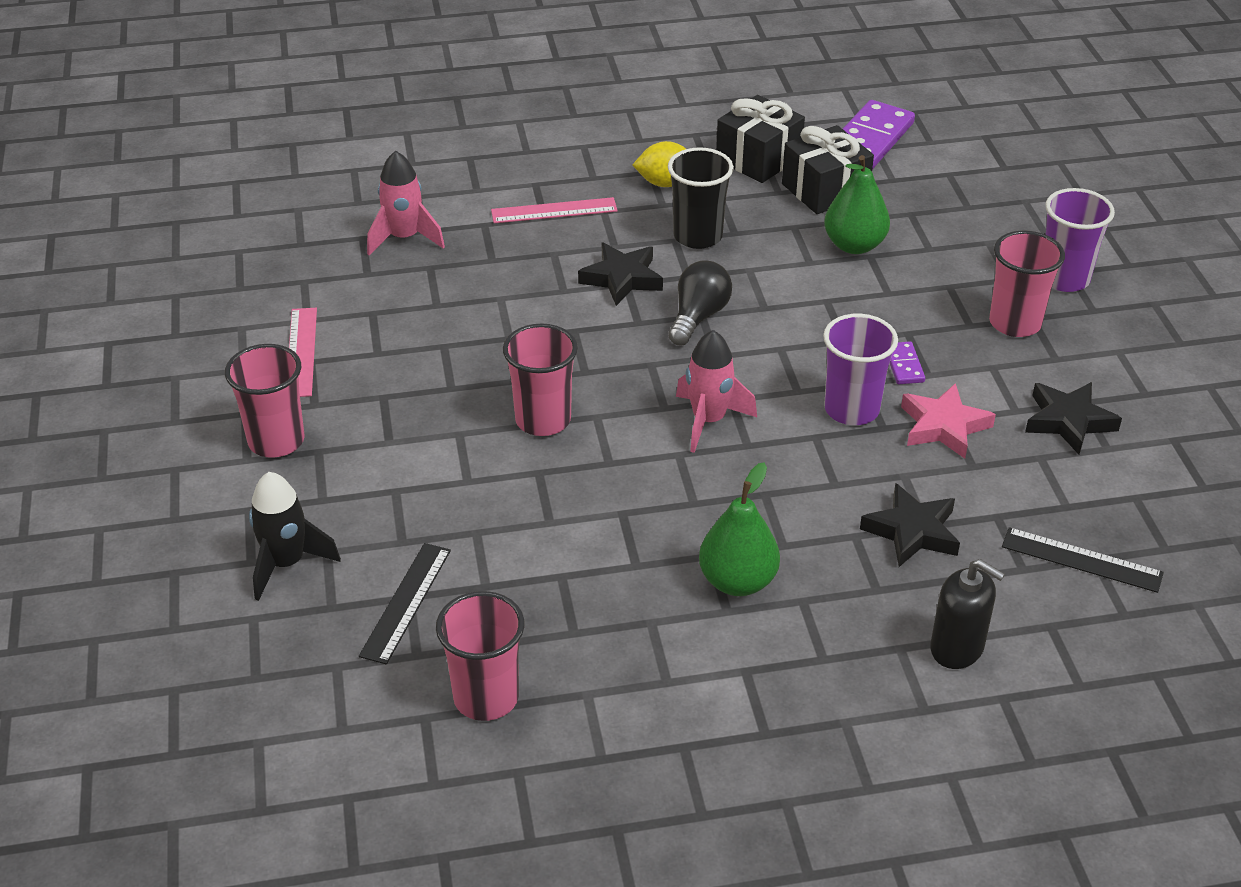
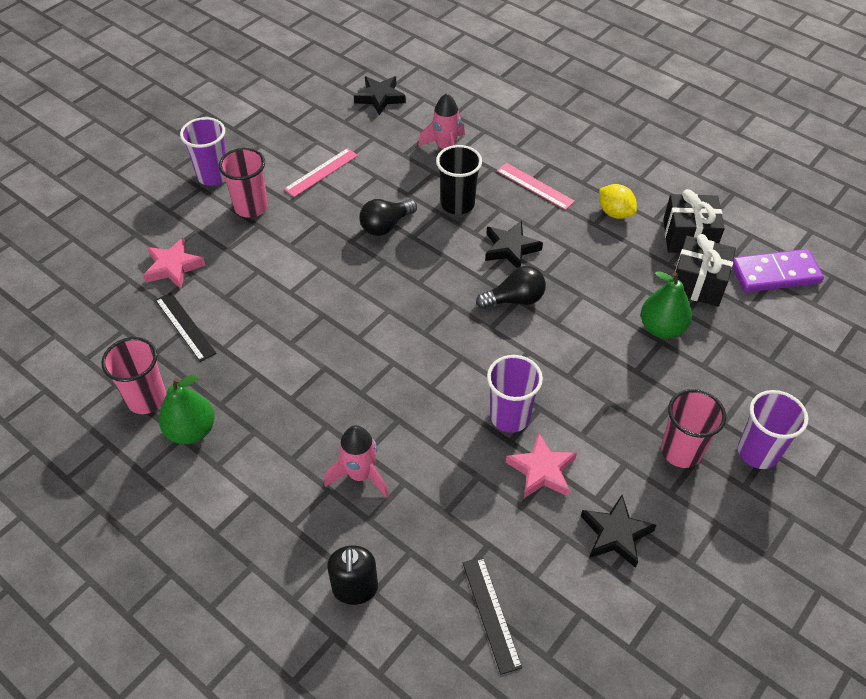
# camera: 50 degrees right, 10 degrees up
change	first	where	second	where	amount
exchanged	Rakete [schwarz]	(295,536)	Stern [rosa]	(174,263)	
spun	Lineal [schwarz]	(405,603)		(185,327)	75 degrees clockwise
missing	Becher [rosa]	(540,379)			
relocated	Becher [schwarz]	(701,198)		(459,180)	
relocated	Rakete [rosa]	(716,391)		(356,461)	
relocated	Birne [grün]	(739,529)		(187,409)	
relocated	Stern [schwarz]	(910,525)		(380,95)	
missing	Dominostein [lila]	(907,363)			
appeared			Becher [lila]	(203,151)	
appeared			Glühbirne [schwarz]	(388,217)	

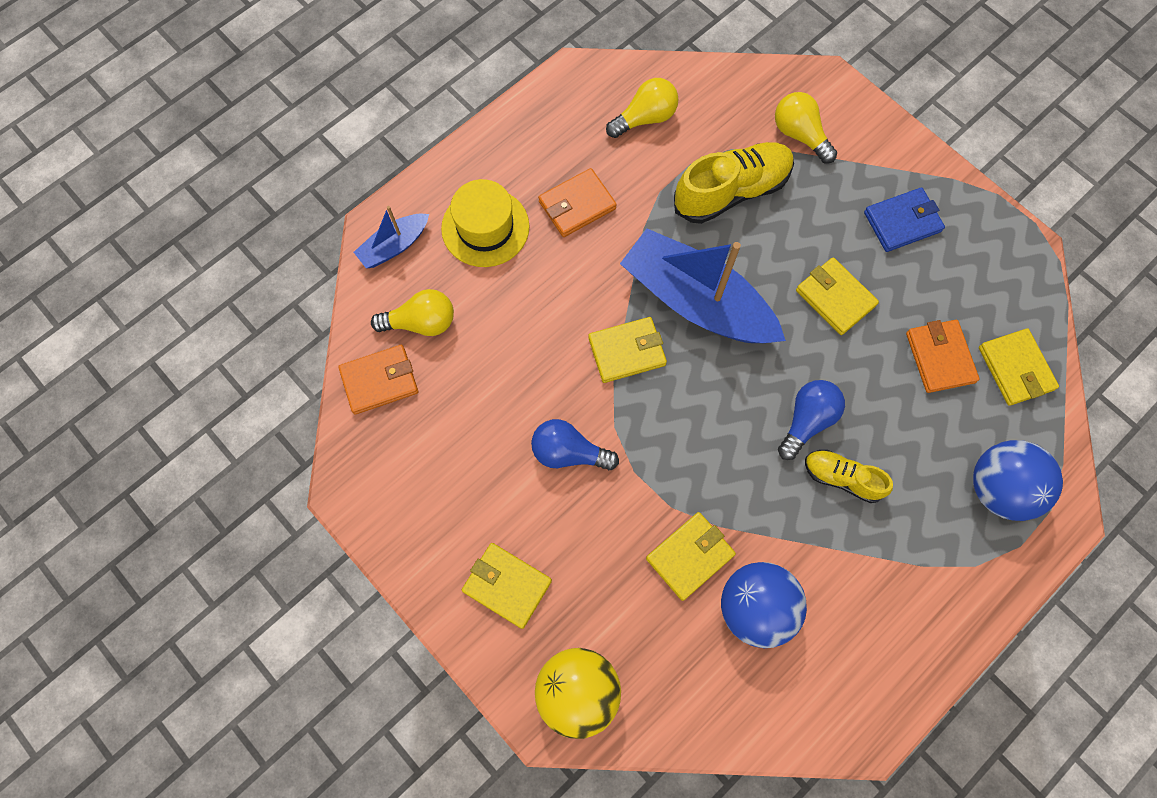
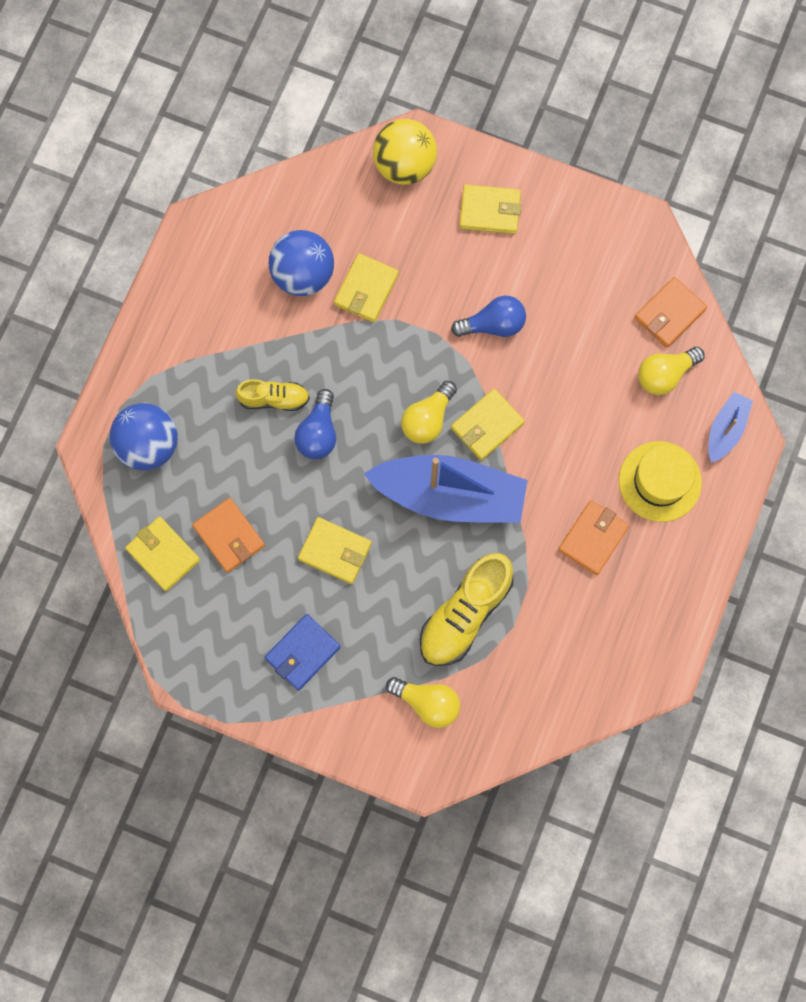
# camera: 155 degrees right, 5 degrees up
change	first	where	second	where	amount
relocated	Glühbirne [gelb]	(642,108)		(429,412)	

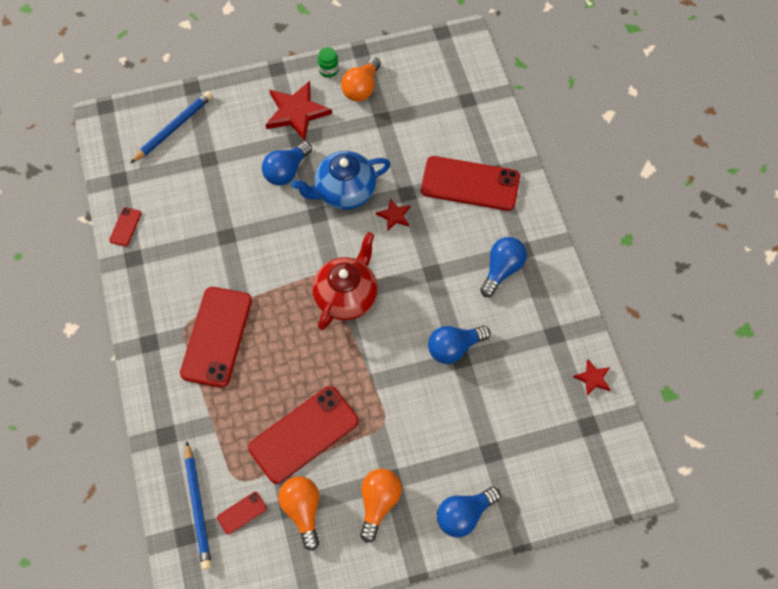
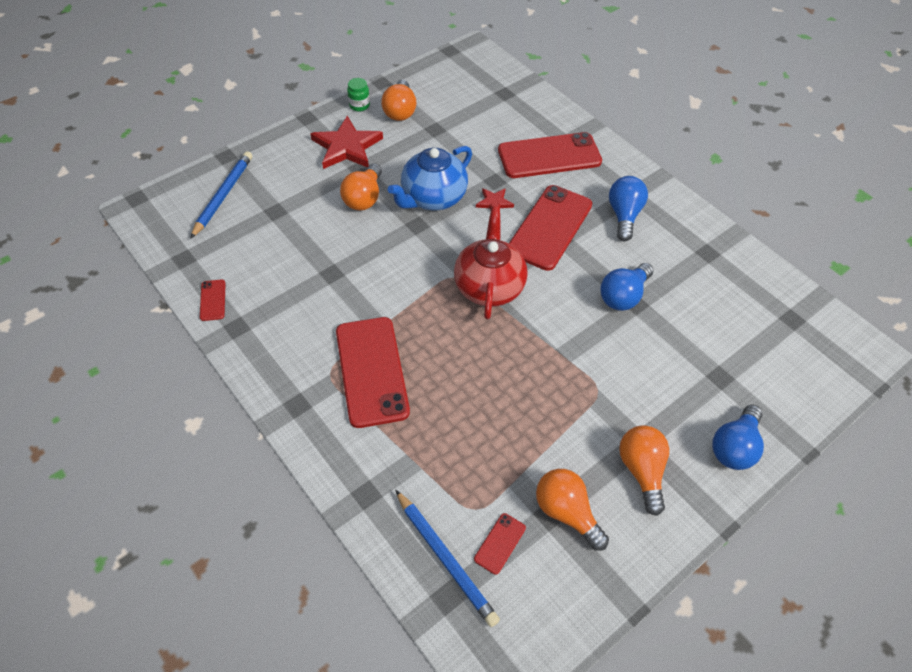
# camera: 25 degrees left, 10 degrees down
change	first	where	second	where	amount
relocated	Handy [rot]	(303,435)		(551,228)	
colour	Glühbirne [blau]	(287,163)	Glühbirne [orange]	(361,187)	
missing	Stern [rot]	(592,377)			

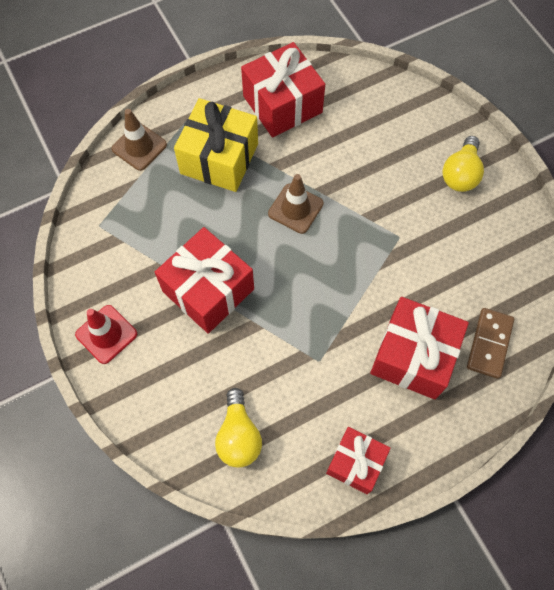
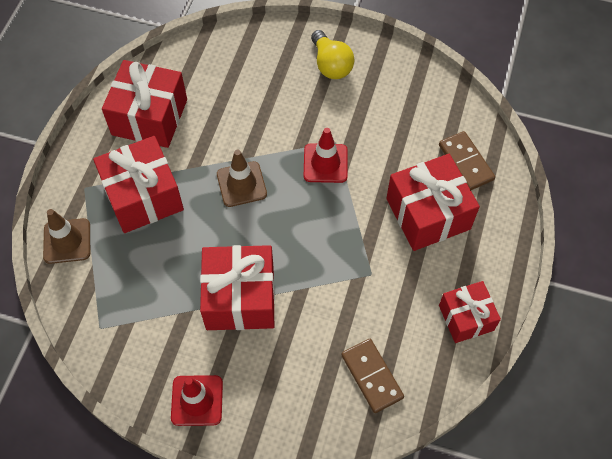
# camera: 45 degrees left, 5 degrees down
change	first	where	second	where	amount
colour	Geschenk [gelb]	(216,145)	Geschenk [rot]	(138,184)	
exchanged	Glühbirne [gelb]	(238,427)	Dominostein [braun]	(372,376)	
appeared			Leitkegel [rot]	(326,155)	

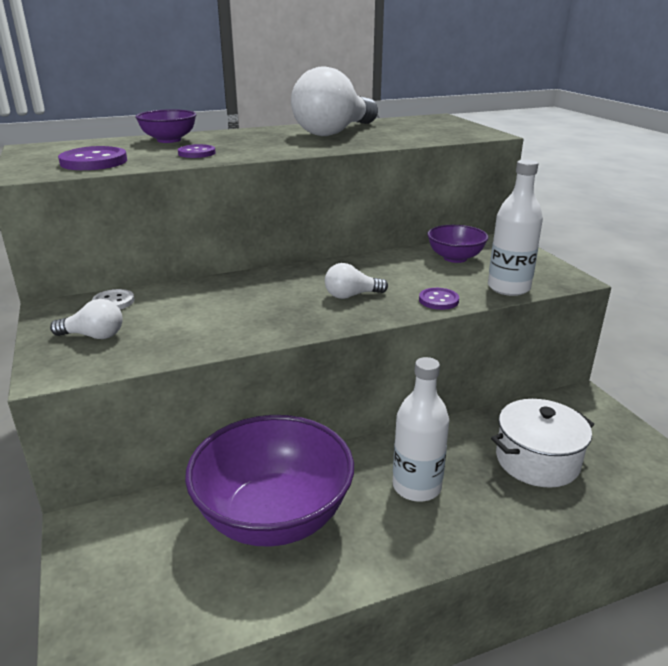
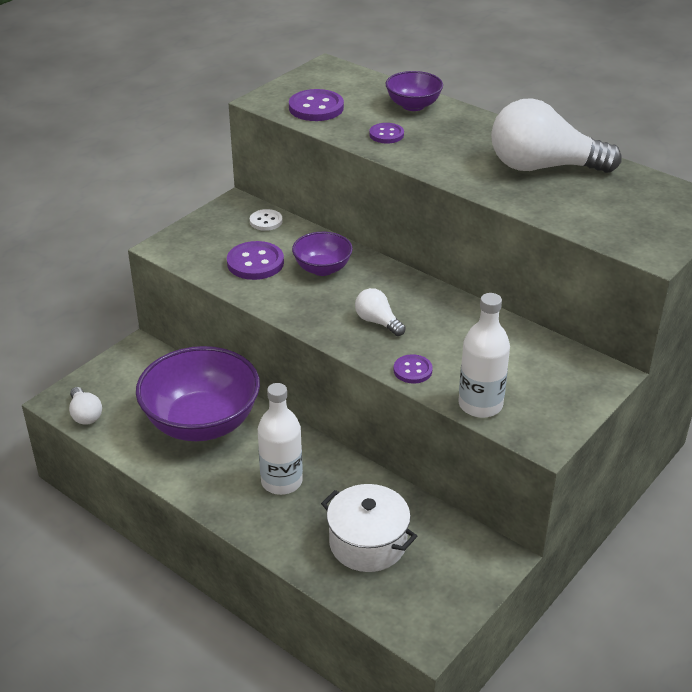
# camera: 60 degrees right, 10 degrees up
change	first	where	second	where	amount
relocated	Glühbirne [weiß]	(86,319)		(85,406)	
relocated	Schüssel [lila]	(457,244)		(322,254)	
appeared			Knopf [lila]	(255,260)	

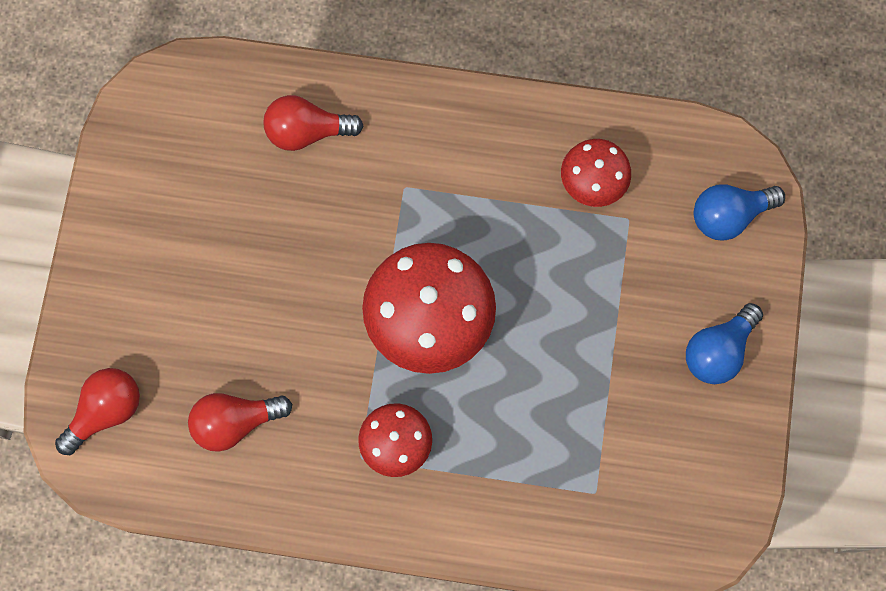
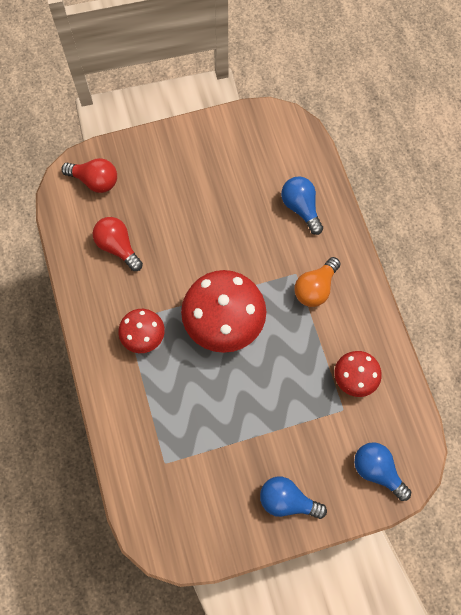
# camera: 65 degrees right, 5 degrees down
change	first	where	second	where	amount
colour	Glühbirne [rot]	(313,123)	Glühbirne [blau]	(302,205)	
appeared			Glühbirne [orange]	(317,282)	

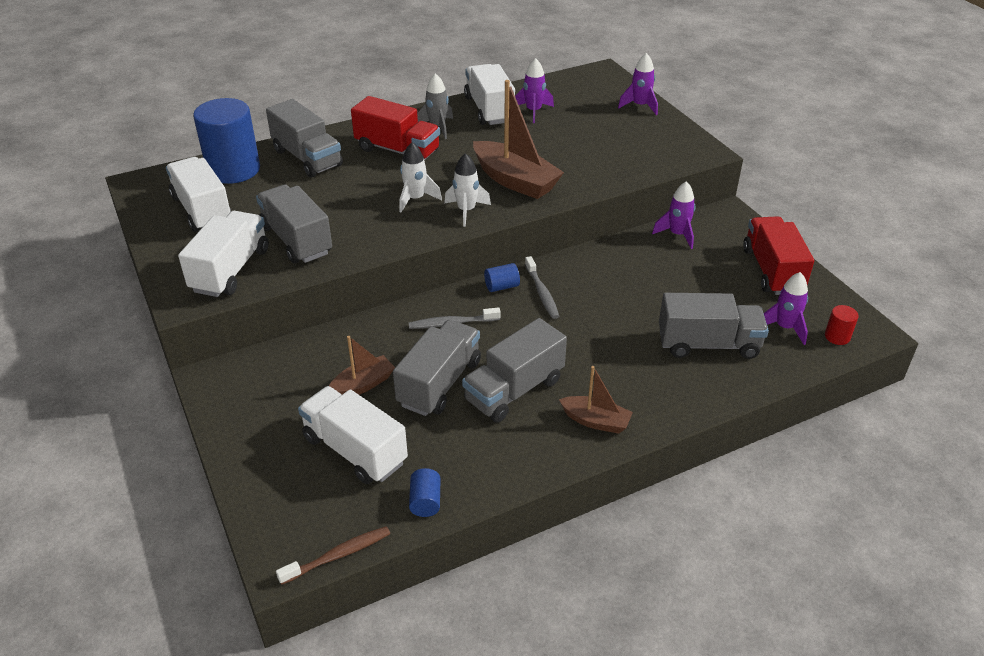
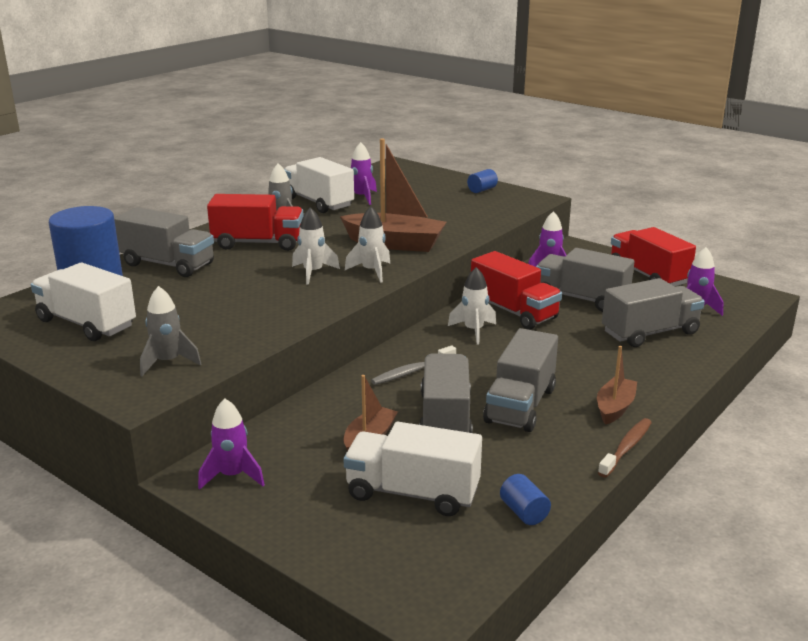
# camera: 25 degrees left, 15 degrees down
change	first	where	second	where	amount
exchanged	Lastwagen [weiß]	(223,254)	Rakete [grau]	(170,331)	
relocated	Lastwagen [grau]	(294,223)		(585,280)	
relocated	Zahnbürste [braun]	(333,555)		(625,448)	
relocated	Vollzylinder [blau]	(502,277)		(482,181)	
exchanged	Zahnbürste [grau]	(542,287)	Rakete [weiß]	(472,305)	
spun	Boot [braun]	(596,400)		(617,385)	60 degrees counterclockwise
relocated	Rakete [lila]	(638,84)		(231,444)	
missing	Vollzylinder [rot]	(842,325)			
appeared			Lastwagen [rot]	(516,290)	

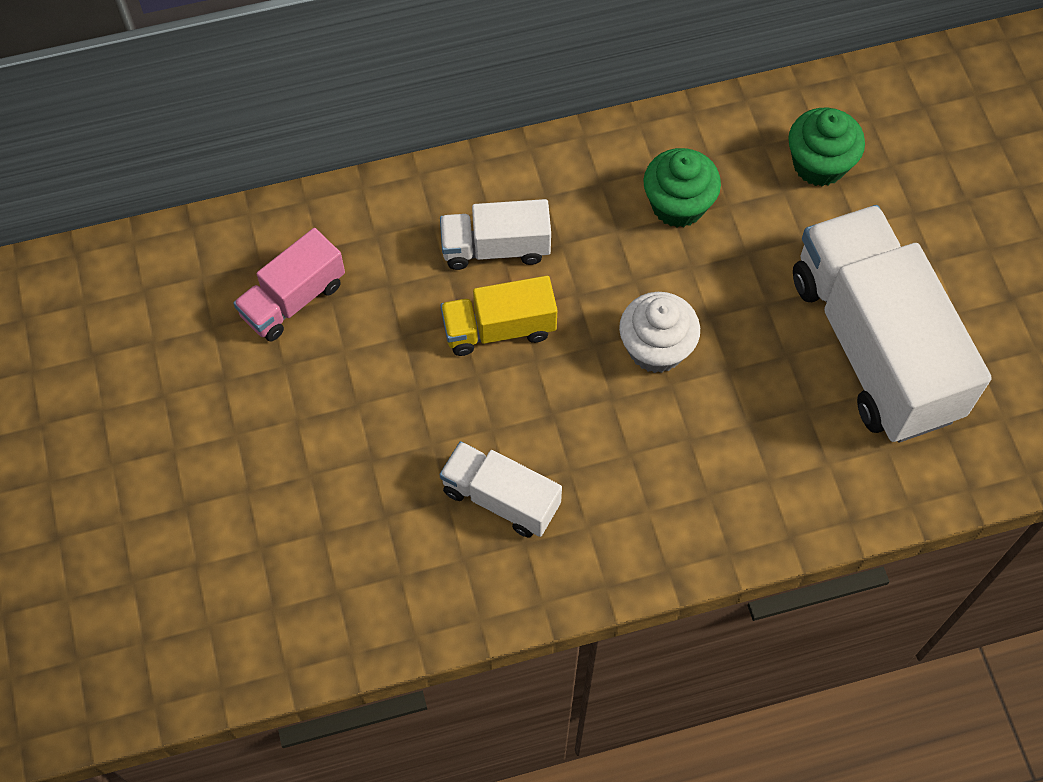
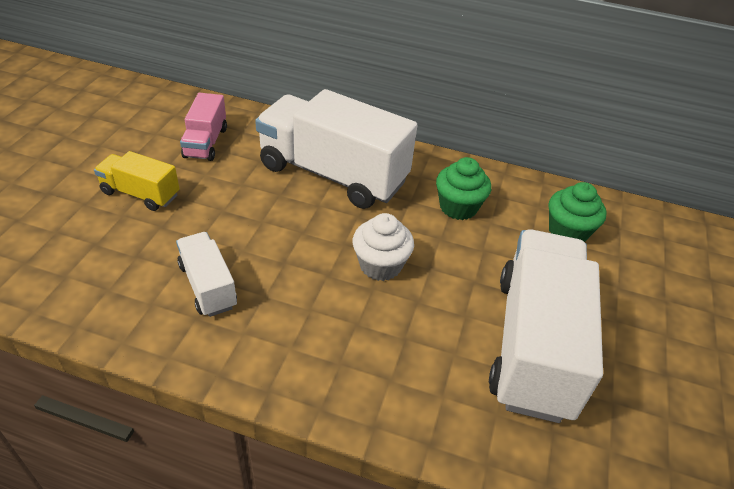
# camera: 30 degrees right, 20 degrees down
change	first	where	second	where	amount
spun	Lastwagen [rosa]	(289,284)		(203,127)	75 degrees counterclockwise
size	Lastwagen [weiß]	(495,234)		(336,149)	x2.02
relocated	Lastwagen [gelb]	(498,316)		(137,181)	

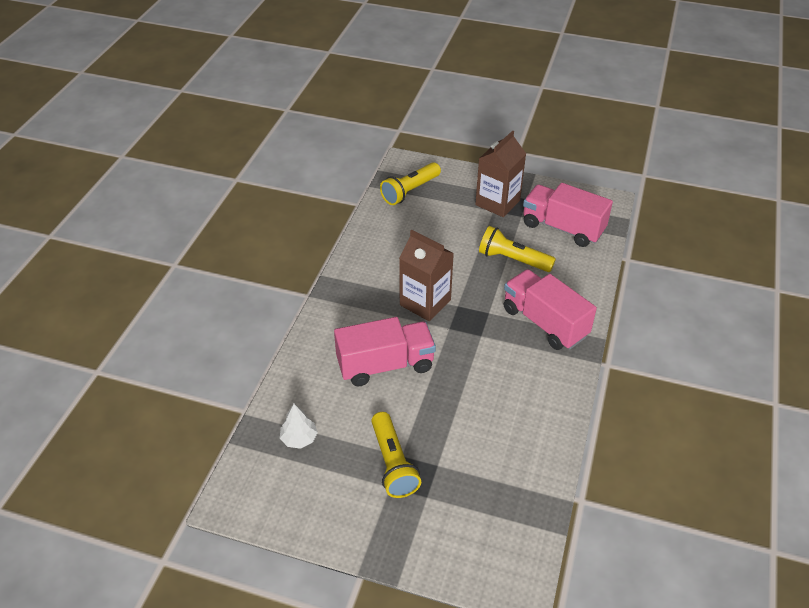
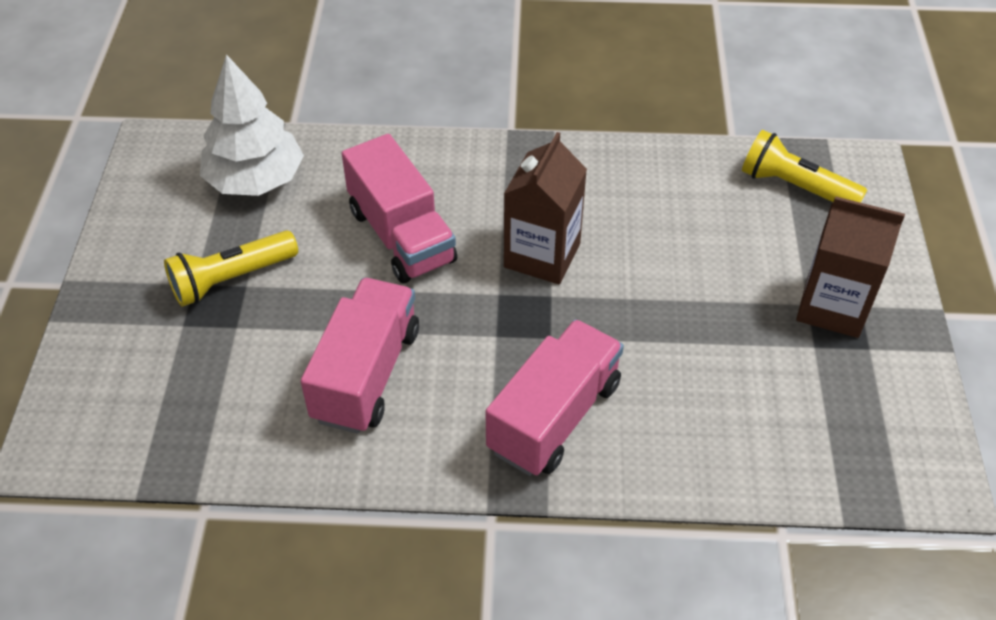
# camera: 75 degrees right, 5 degrees up
change	first	where	second	where	amount
size	Baum [weiß]	(299,426)		(252,125)	x2.03
missing	Taschenlampe [gelb]	(517,249)			
relocated	Lastwagen [rosa]	(568,215)		(360,356)	

